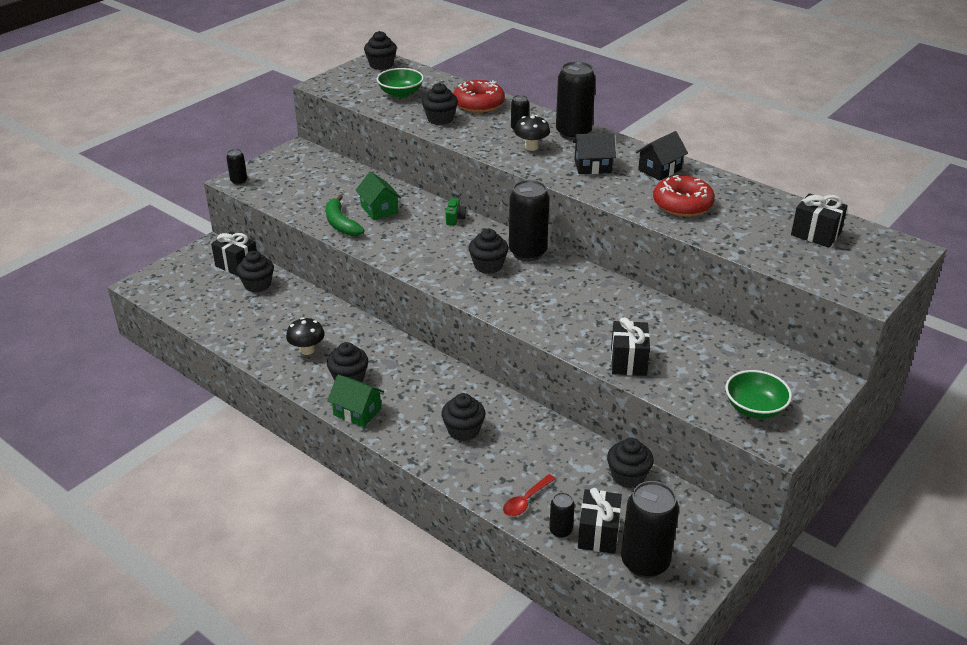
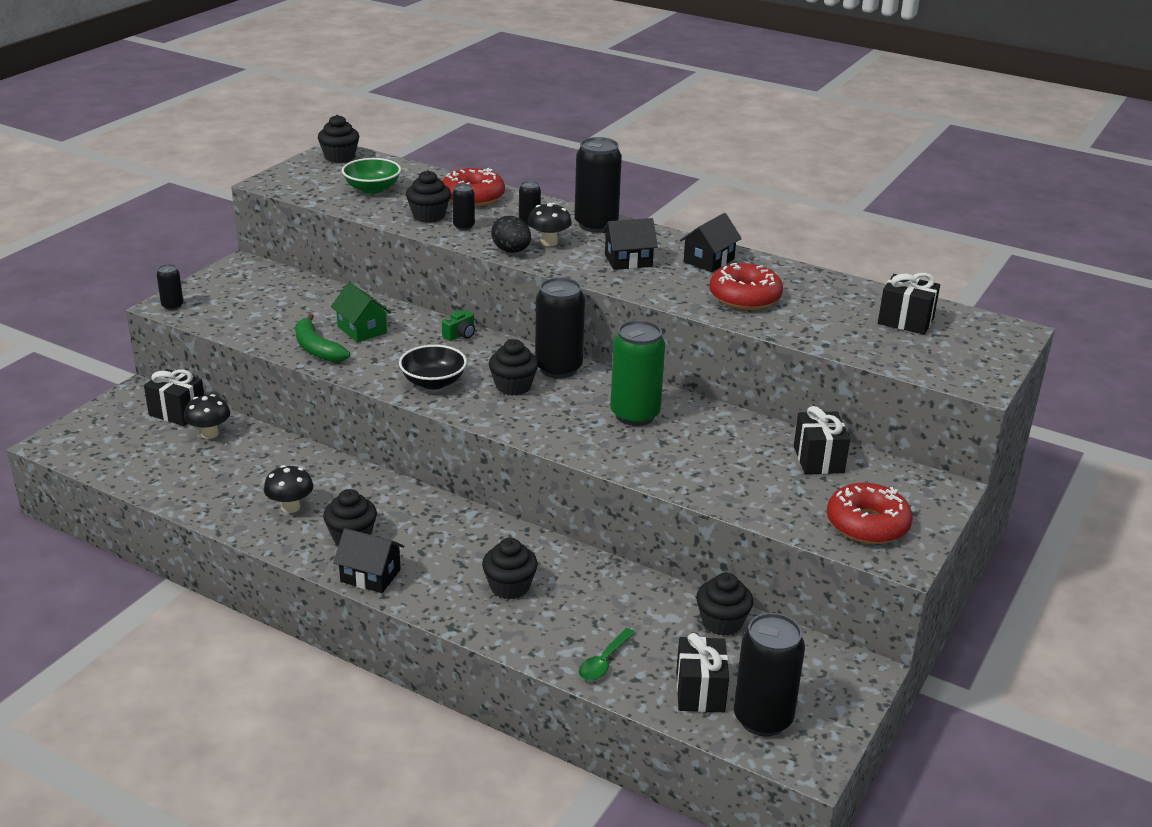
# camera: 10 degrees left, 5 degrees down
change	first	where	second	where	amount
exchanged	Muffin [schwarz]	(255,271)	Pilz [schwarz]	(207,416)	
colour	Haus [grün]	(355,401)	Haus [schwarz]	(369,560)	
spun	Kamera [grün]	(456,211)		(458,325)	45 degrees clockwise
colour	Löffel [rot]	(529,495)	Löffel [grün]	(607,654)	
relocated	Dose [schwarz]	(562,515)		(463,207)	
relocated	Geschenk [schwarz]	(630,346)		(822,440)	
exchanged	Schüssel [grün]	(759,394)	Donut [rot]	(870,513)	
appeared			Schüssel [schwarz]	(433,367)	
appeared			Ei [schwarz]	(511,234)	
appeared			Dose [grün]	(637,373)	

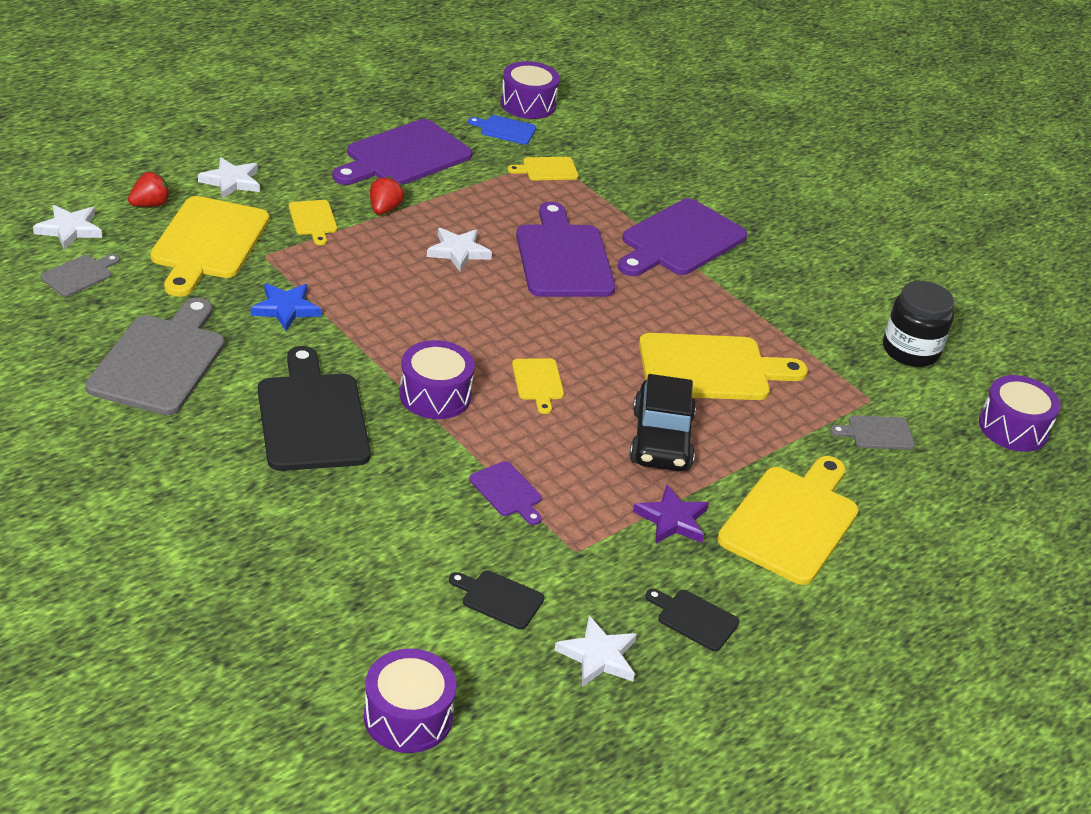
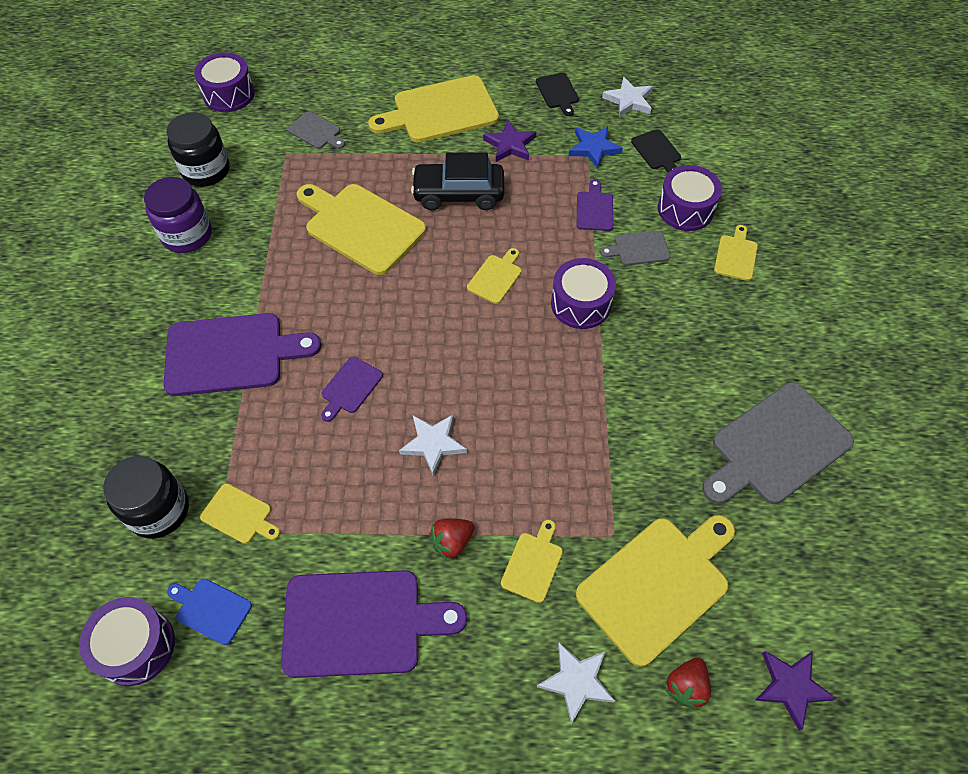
# camera: 135 degrees left, 20 degrees up
change	first	where	second	where	amount
colour	Stern [weiß]	(67,227)	Stern [lila]	(796,691)	
relocated	Schneidebrett [grau]	(80,275)		(635,248)	
spun	Erdbeere [rot]	(149,189)		(688,684)	60 degrees counterclockwise
relocated	Stern [blau]	(286,307)		(595,147)	
missing	Schneidebrett [schwarz]	(314,408)			
relocated	Trommel [lila]	(410,701)		(690,198)	
spun	Schneidebrett [blau]	(502,130)		(209,612)	150 degrees clockwise
size	Schneidebrett [lila]	(565,249)		(352,389)	x0.48
spun	Auto [schwarz]	(662,422)		(457,181)	135 degrees counterclockwise
appeared			Einmachglas [schwarz]	(146,497)	
appeared			Einmachglas [lila]	(178,215)	
appeared			Schneidebrett [gelb]	(736,253)	

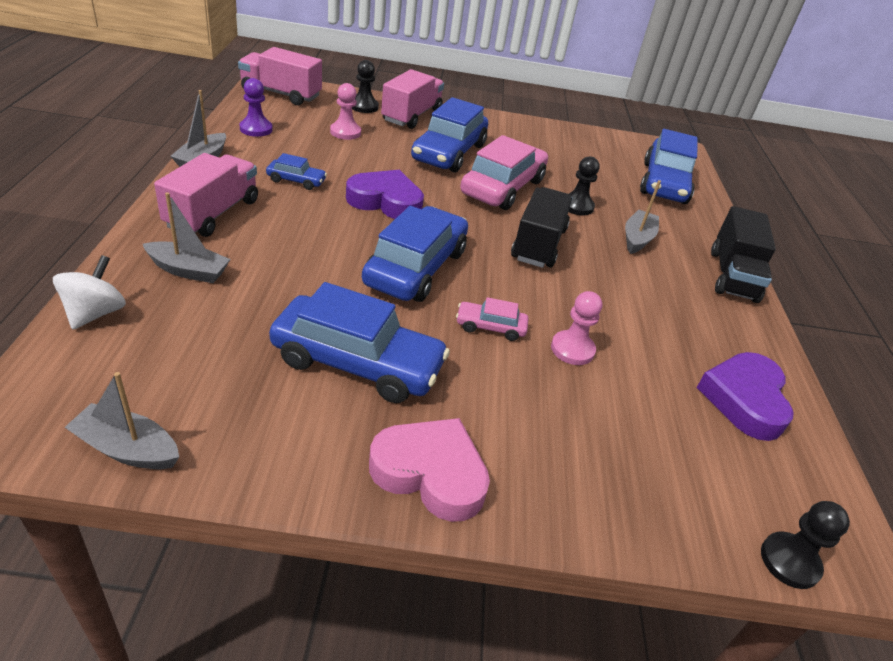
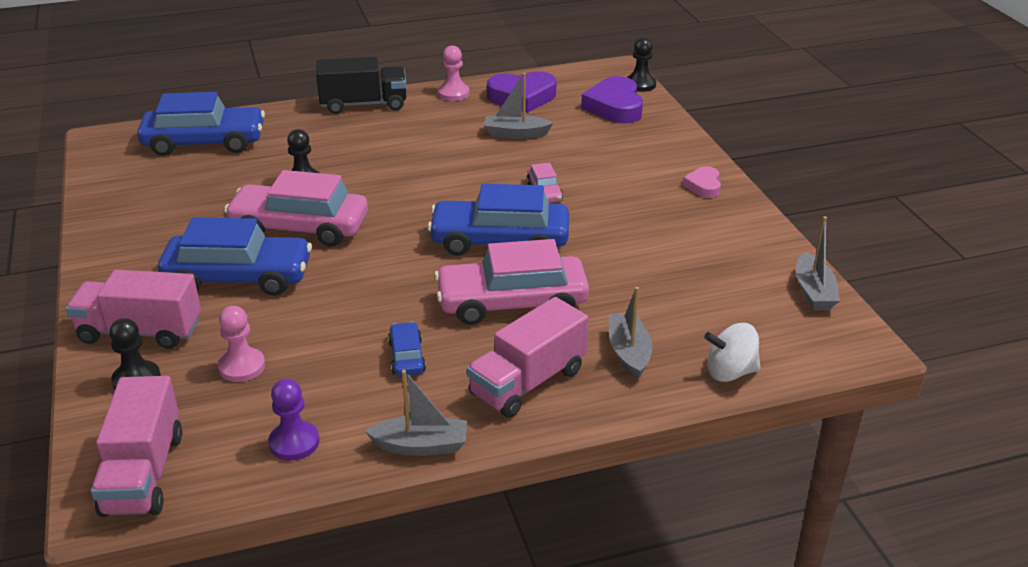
# camera: 105 degrees left, 5 degrees down
change	first	where	second	where	amount
spun	Lastwagen [rosa]	(206,195)		(527,357)	45 degrees counterclockwise
missing	Auto [blau]	(359,342)			
relocated	Herz [lila]	(385,194)		(612,100)	
size	Herz [rosa]	(429,470)		(701,182)	x0.56
missing	Lastwagen [schwarz]	(541,227)			
relocated	Bauer [rosa]	(576,328)		(453,73)	
relocated	Boot [grau]	(643,217)		(518,106)	
appeared			Auto [rosa]	(511,282)	

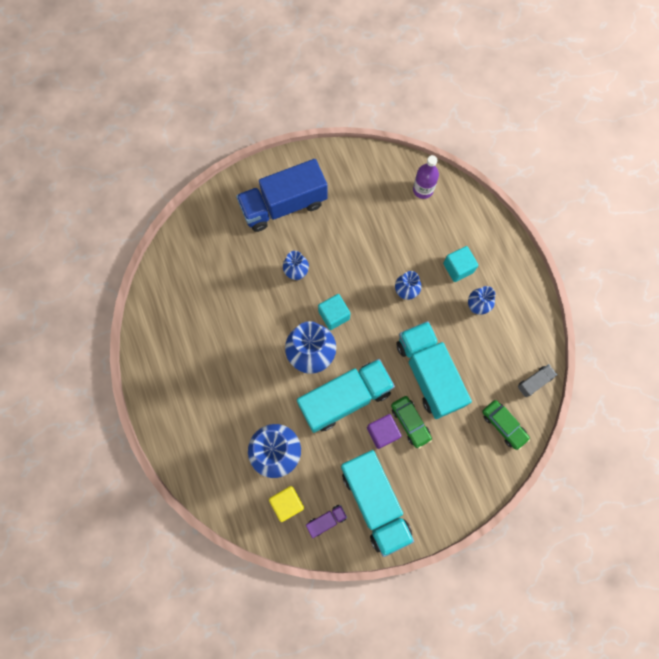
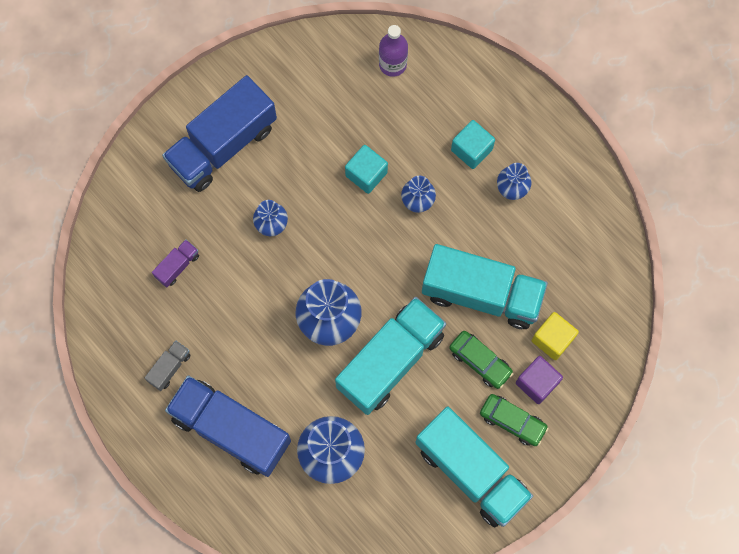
# camera: 20 degrees left, 0 degrees up
change	first	where	second	where	amount
relocated	Kubus [gelb]	(286,504)		(555,336)	
relocated	Lastwagen [lila]	(326,521)		(175,264)	
relocated	Kubus [türkis]	(334,312)		(366,169)	
relocated	Kubus [lila]	(384,431)		(539,380)	
spun	Lastwagen [türkis]	(434,370)		(485,286)	150 degrees clockwise
relocated	Auto [grün]	(506,425)		(514,420)	
relocated	Lastwagen [grau]	(537,380)		(168,365)	
appeared			Lastwagen [blau]	(228,426)	

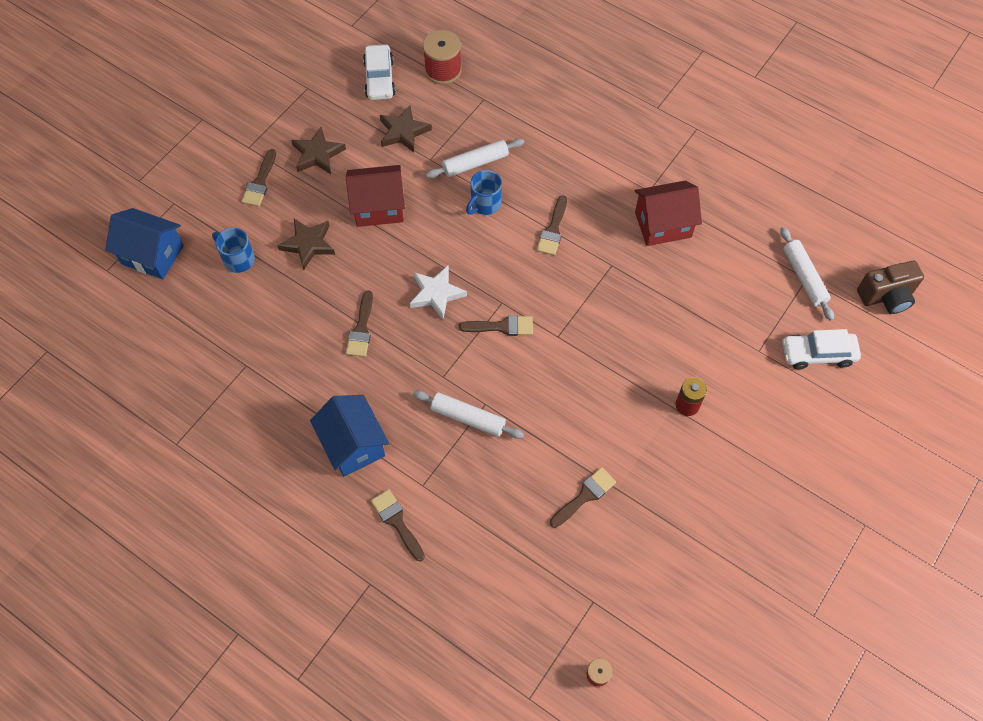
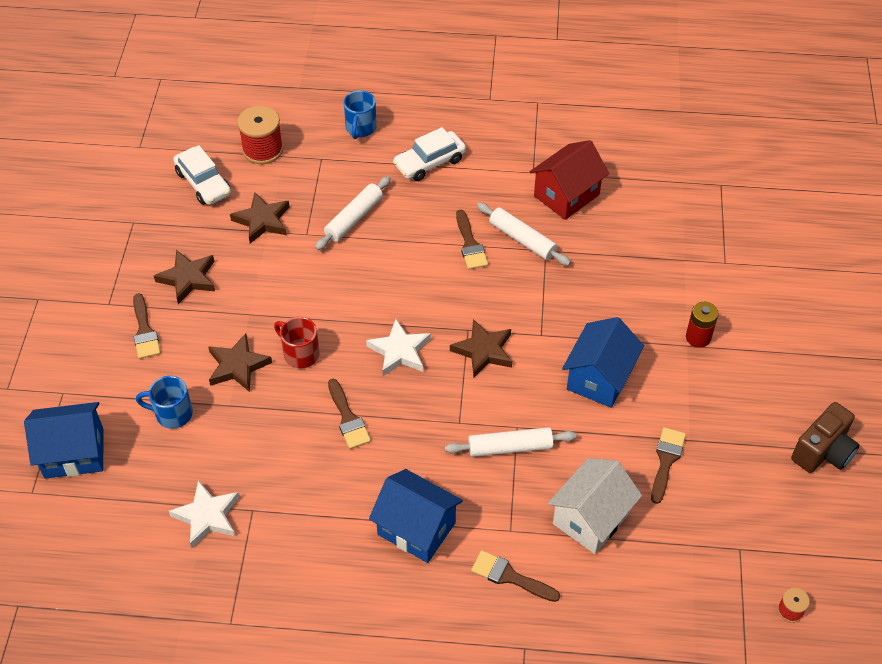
# camera: 30 degrees left, 10 degrees down
change	first	where	second	where	amount
missing	Haus [rot]	(375,196)			
exchanged	Pinsel [braun]	(496,325)	Stern [braun]	(481,348)	
relocated	Tasse [blau]	(484,192)		(360,114)	
relocated	Nudelholz [weiß]	(807,274)		(524,234)	
relocated	Auto [weiß]	(821,349)		(429,154)	
relocated	Kamera [braun]	(890,287)		(825,437)	
appeared			Stern [weiß]	(204,514)	
appeared			Tasse [rot]	(297,342)	
appeared			Haus [weiß]	(595,506)	
appeared			Haus [blau]	(603,362)	

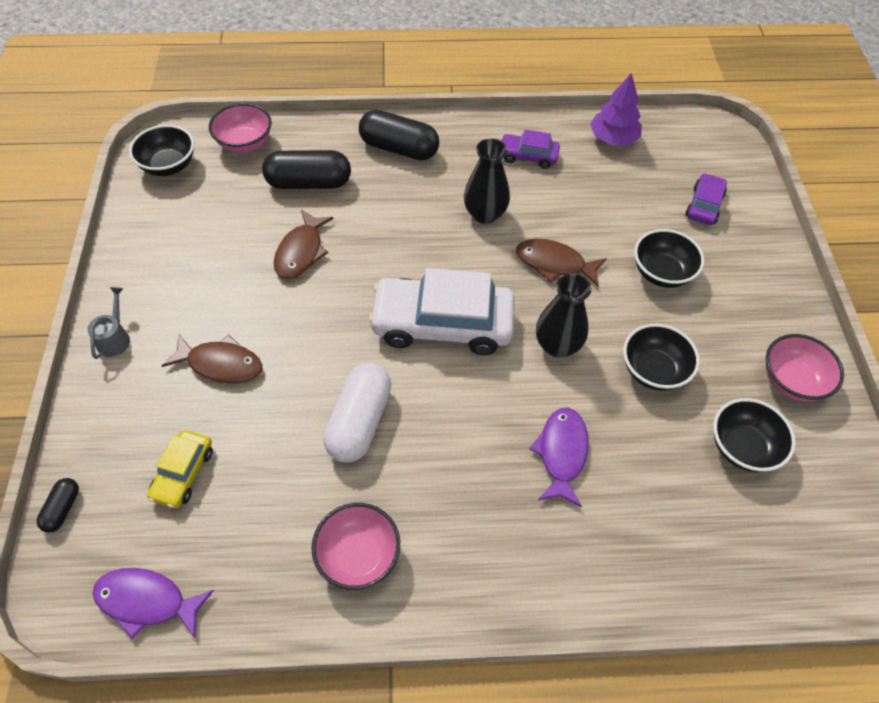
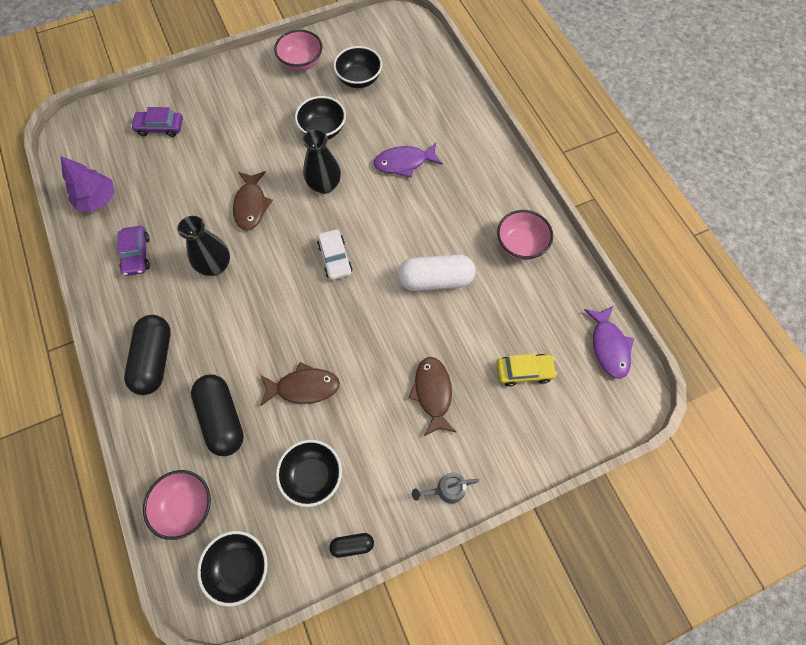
# camera: 110 degrees left, 10 degrees up
change	first	where	second	where	amount
relocated	Kapsel [schwarz]	(58,505)		(351,545)	
size	Auto [weiß]	(441,311)		(335,254)	x0.50
relocated	Schüssel [schwarz]	(669,258)		(309,473)	

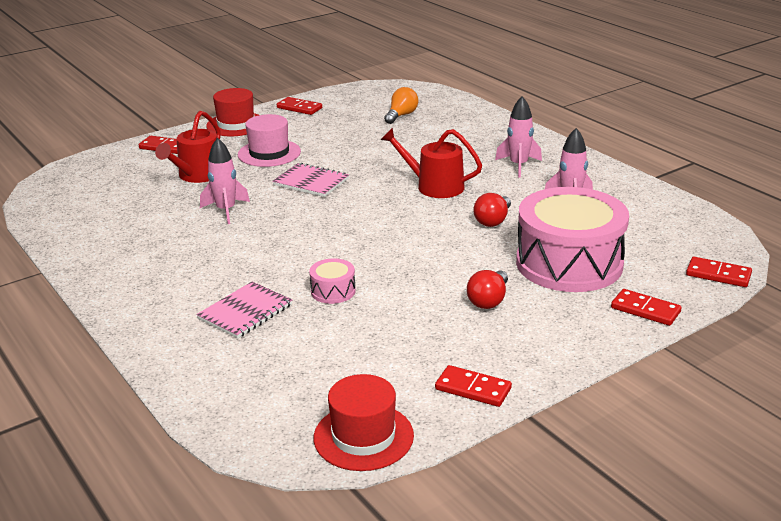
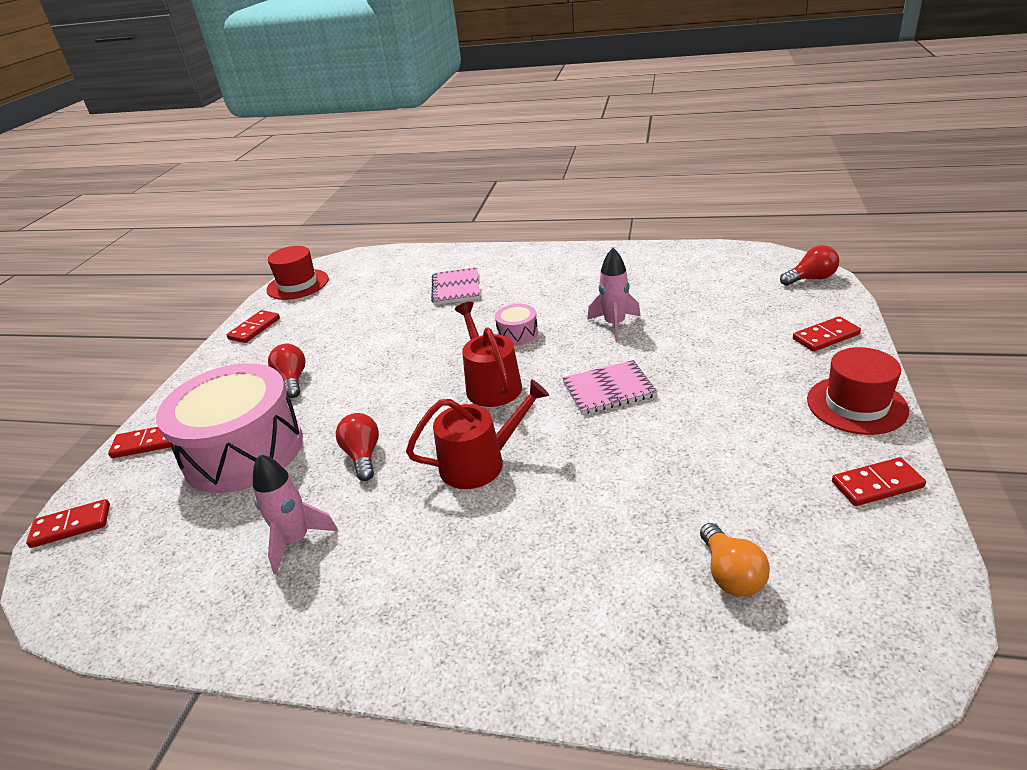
# camera: 140 degrees right, 5 degrees up
change	first	where	second	where	amount
relocated	Gießkanne [rot]	(187,147)		(488,354)	
missing	Hut [rosa]	(269,140)			
relocated	Trommel [rosa]	(332,281)		(516,324)	
spun	Dominostein [rot]	(473,386)		(253,326)	45 degrees counterclockwise
missing	Rakete [rosa]	(518,136)			
appeared			Glühbirne [rot]	(809,265)	

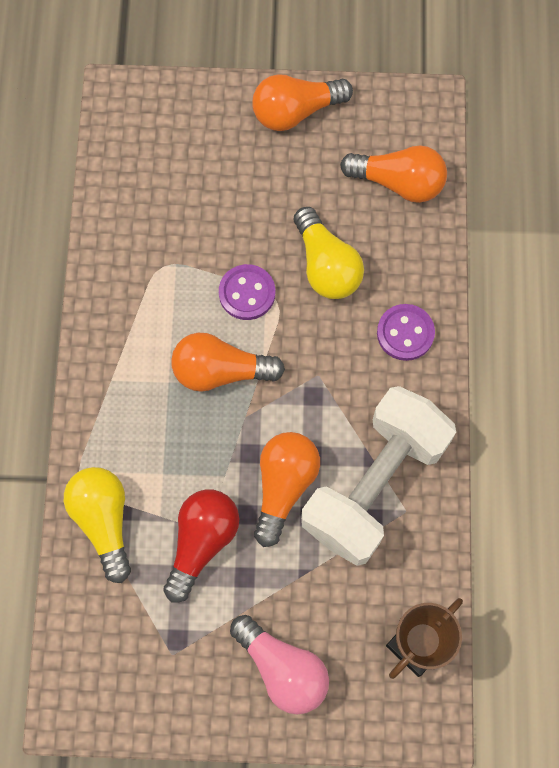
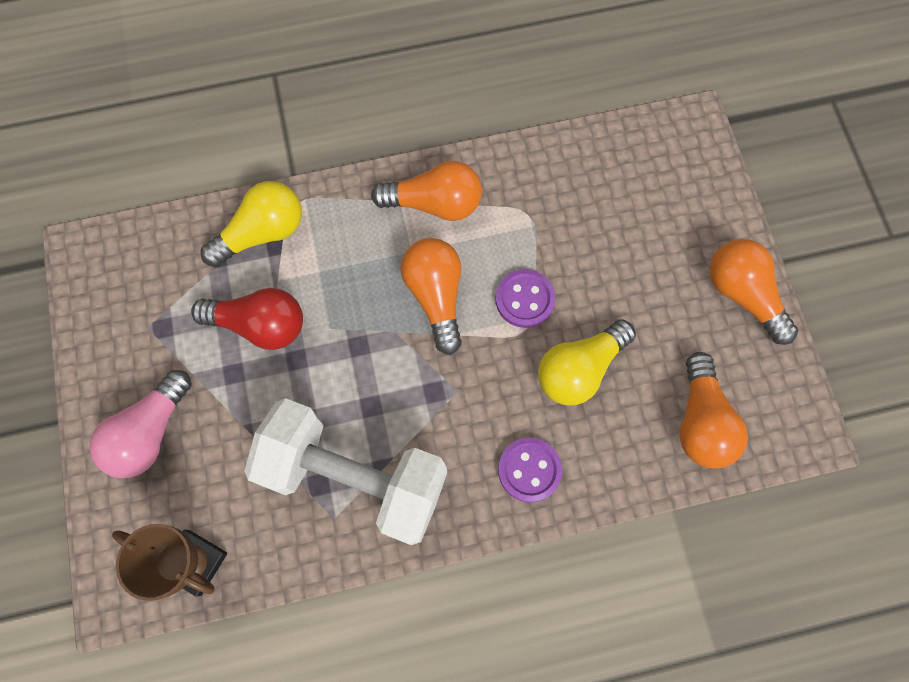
# camera: 75 degrees right, 0 degrees up
change	first	where	second	where	amount
relocated	Glühbirne [orange]	(287,489)		(426,191)	

